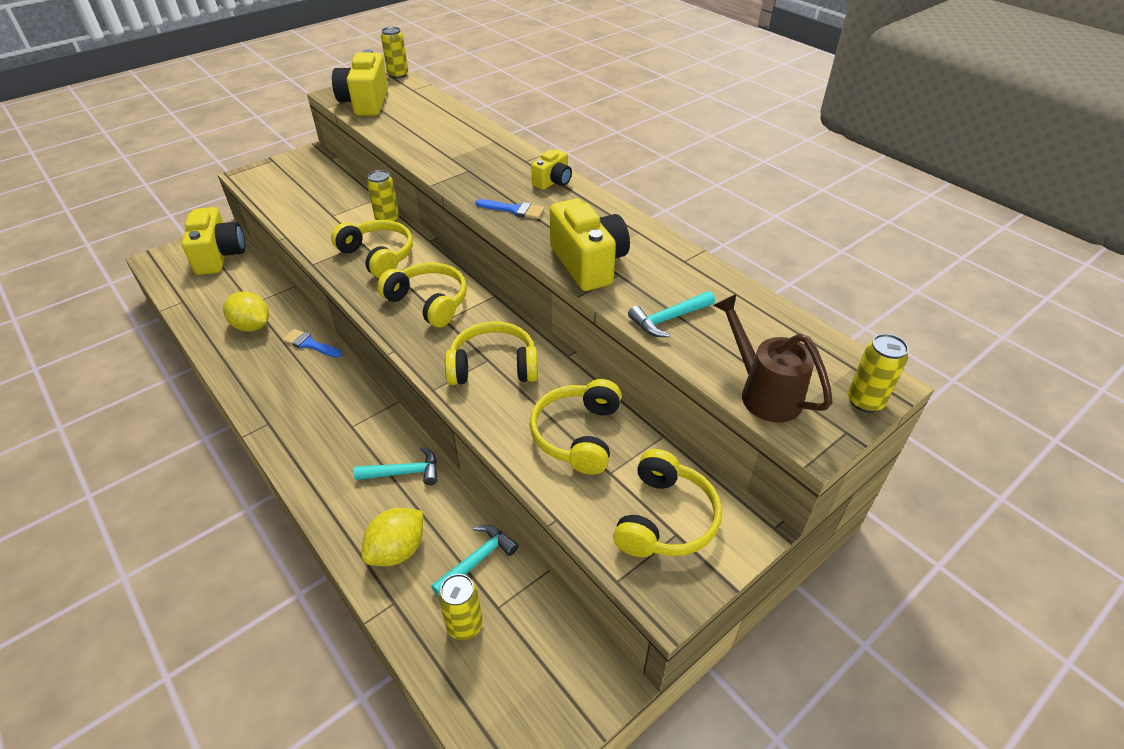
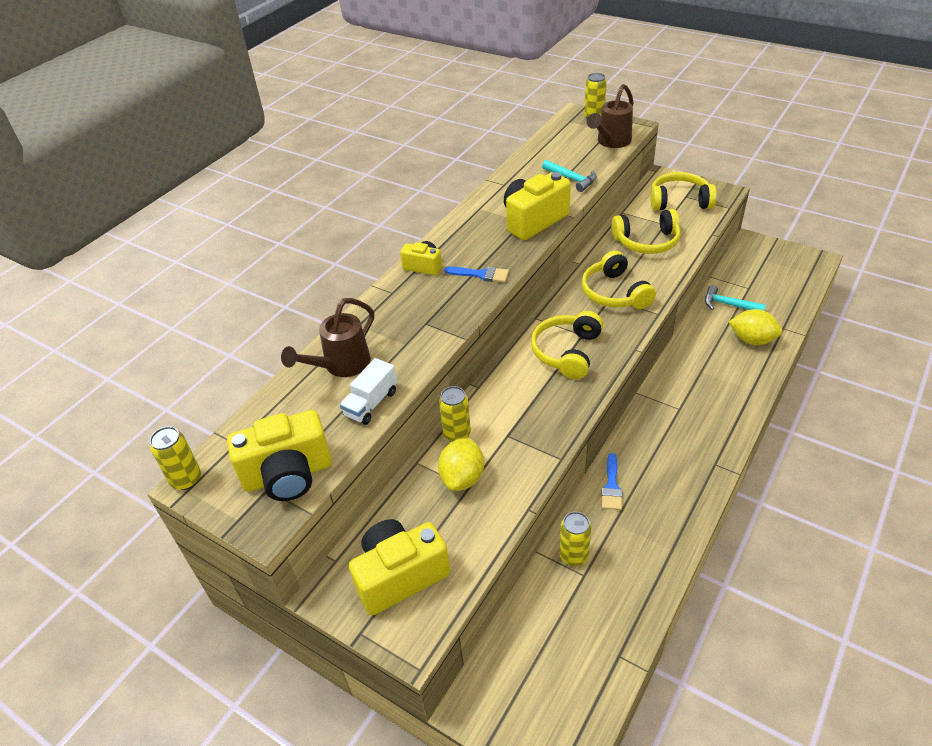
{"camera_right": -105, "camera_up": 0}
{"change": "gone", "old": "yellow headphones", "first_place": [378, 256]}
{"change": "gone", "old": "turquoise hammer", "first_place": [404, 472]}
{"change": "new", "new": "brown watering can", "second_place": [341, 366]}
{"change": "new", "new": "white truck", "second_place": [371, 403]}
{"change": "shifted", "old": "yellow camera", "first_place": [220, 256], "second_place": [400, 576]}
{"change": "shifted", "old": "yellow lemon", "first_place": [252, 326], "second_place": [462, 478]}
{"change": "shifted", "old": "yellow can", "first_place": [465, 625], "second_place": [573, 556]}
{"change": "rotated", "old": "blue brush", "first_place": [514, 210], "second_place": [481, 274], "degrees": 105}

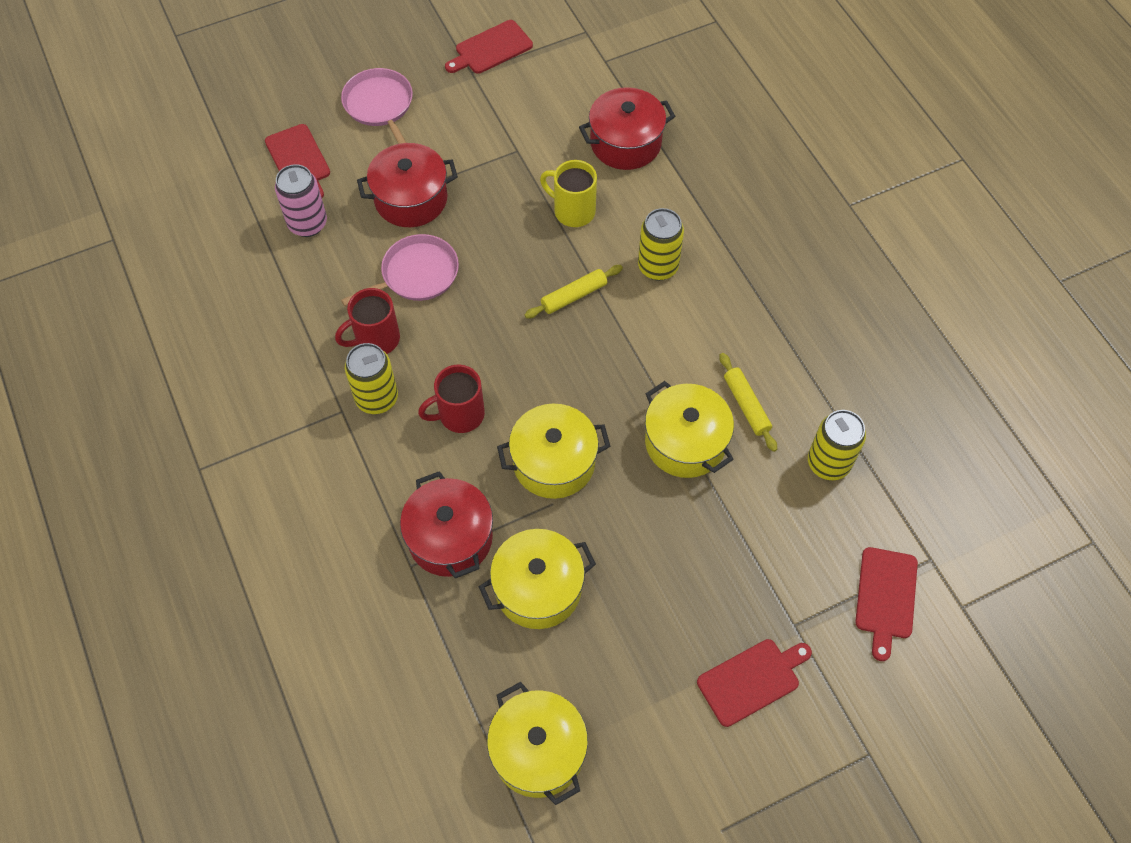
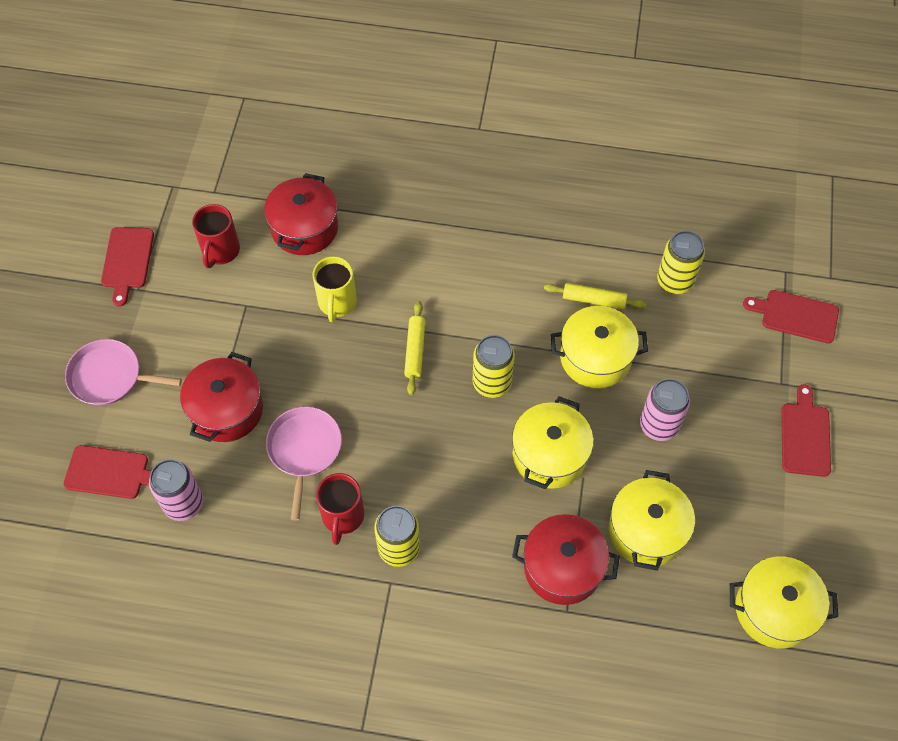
{"camera_right": -55, "camera_up": 0}
{"change": "new", "new": "pink can", "second_place": [658, 425]}
{"change": "shifted", "old": "red mug", "first_place": [460, 415], "second_place": [220, 251]}
{"change": "shifted", "old": "yellow can", "first_place": [658, 267], "second_place": [492, 383]}
{"change": "rotated", "old": "yellow mug", "first_place": [573, 211], "second_place": [337, 303], "degrees": -60}
{"change": "rotated", "old": "red cutting board", "first_place": [885, 597], "second_place": [796, 316], "degrees": 150}

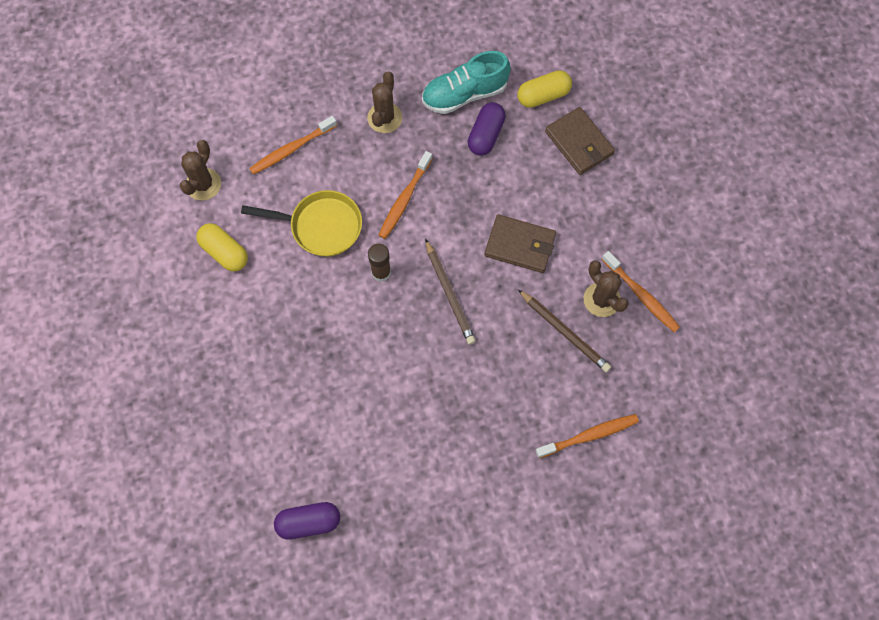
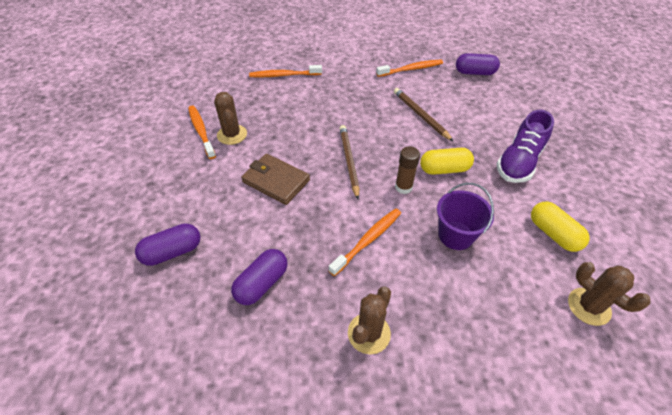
{"camera_right": -165, "camera_up": -20}
{"change": "gone", "old": "turquoise shoe", "first_place": [464, 94]}
{"change": "new", "new": "purple shoe", "second_place": [518, 162]}
{"change": "shifted", "old": "orange toothbrush", "first_place": [291, 149], "second_place": [411, 69]}
{"change": "shifted", "old": "yellow capsule", "first_place": [543, 96], "second_place": [444, 169]}
{"change": "shifted", "old": "brown pencil", "first_place": [564, 332], "second_place": [420, 115]}
{"change": "swapped", "old": "yellow pan", "new": "purple bucket", "first_place": [321, 226], "second_place": [455, 235]}
{"change": "swapped", "old": "brown wallet", "new": "purple capsule", "first_place": [579, 143], "second_place": [172, 252]}
{"change": "rotated", "old": "brown cactus", "first_place": [203, 184], "second_place": [589, 306], "degrees": -75}

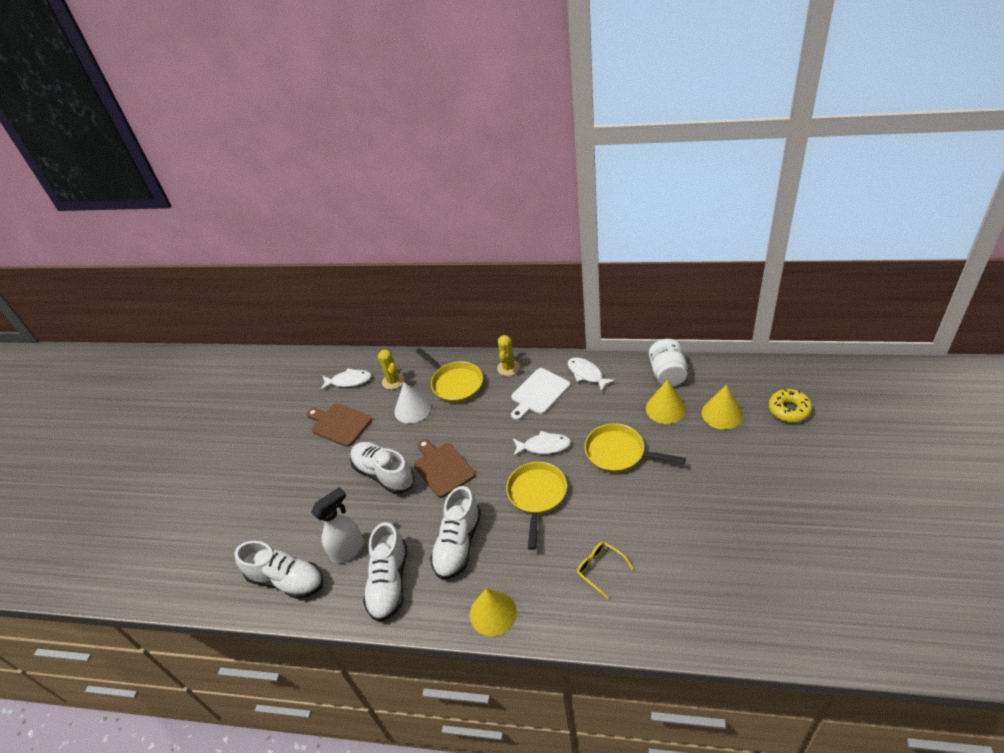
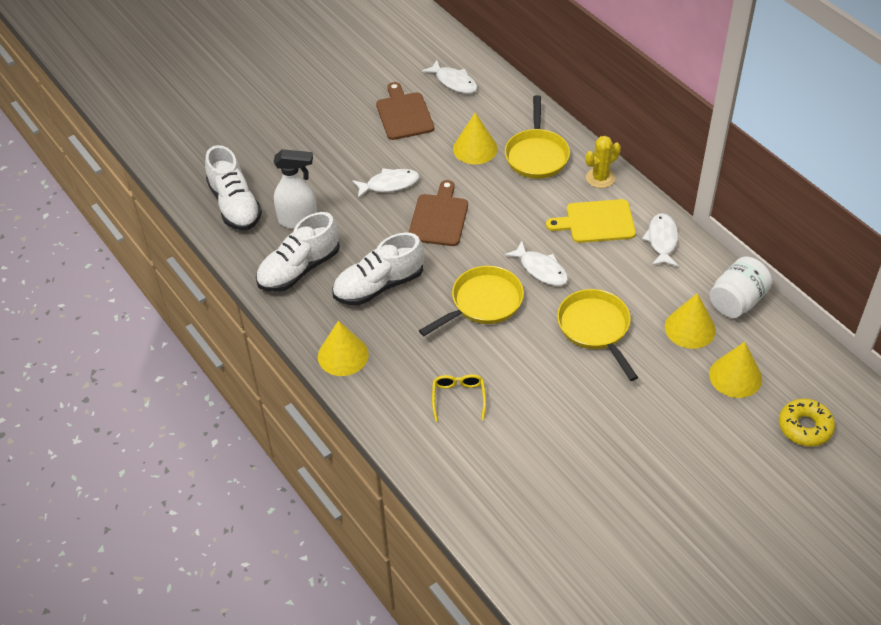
{"camera_right": 40, "camera_up": 5}
{"change": "gone", "old": "yellow cactus", "first_place": [393, 381]}
{"change": "swapped", "old": "white shoe", "new": "white fish", "first_place": [384, 474], "second_place": [389, 184]}
{"change": "repainted", "old": "white cone", "new": "yellow cone", "first_place": [412, 409], "second_place": [475, 148]}
{"change": "repainted", "old": "white cutting board", "new": "yellow cutting board", "first_place": [539, 393], "second_place": [596, 222]}

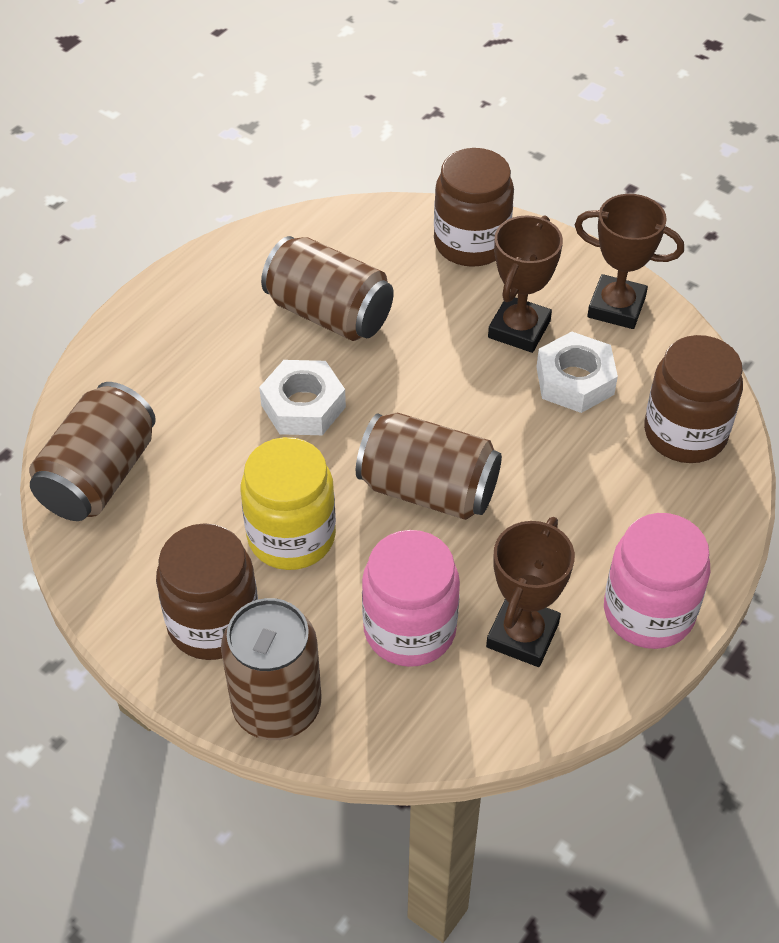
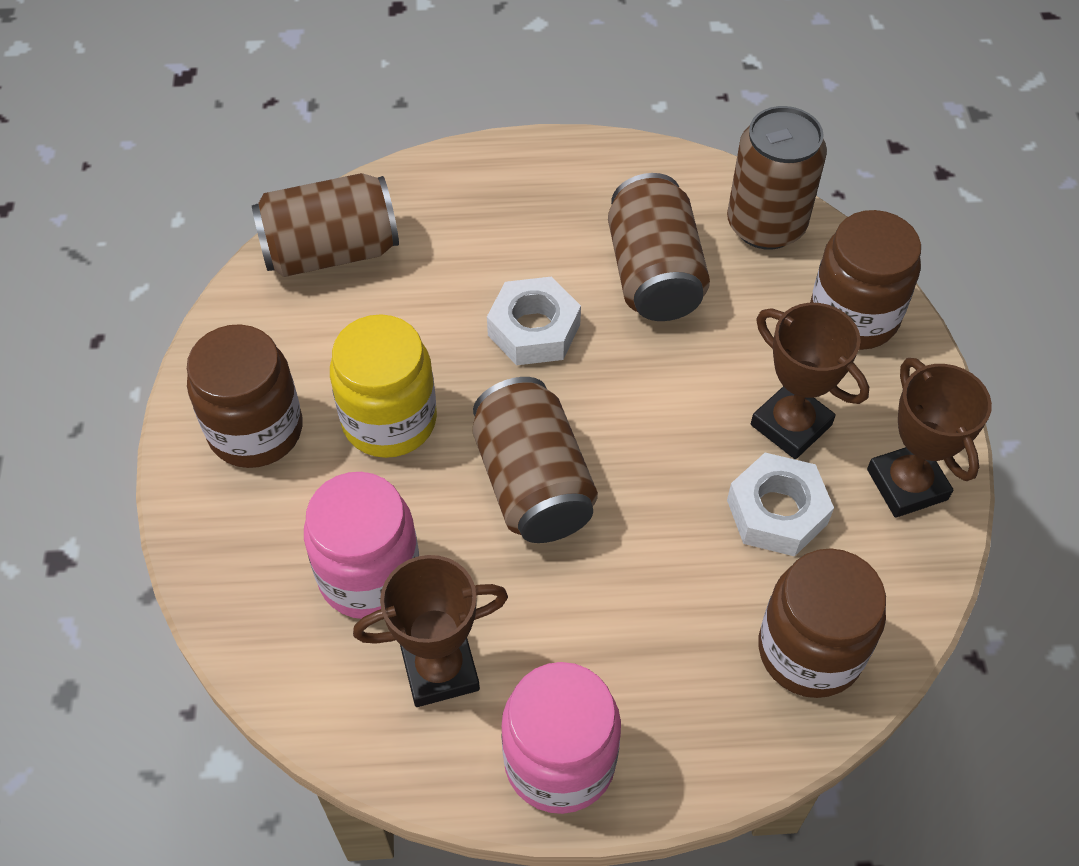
{"camera_right": 50, "camera_up": 5}
{"change": "shifted", "old": "brown can", "first_place": [277, 706], "second_place": [766, 225]}
{"change": "rotated", "old": "brown trophy", "first_place": [519, 329], "second_place": [791, 425], "degrees": 60}

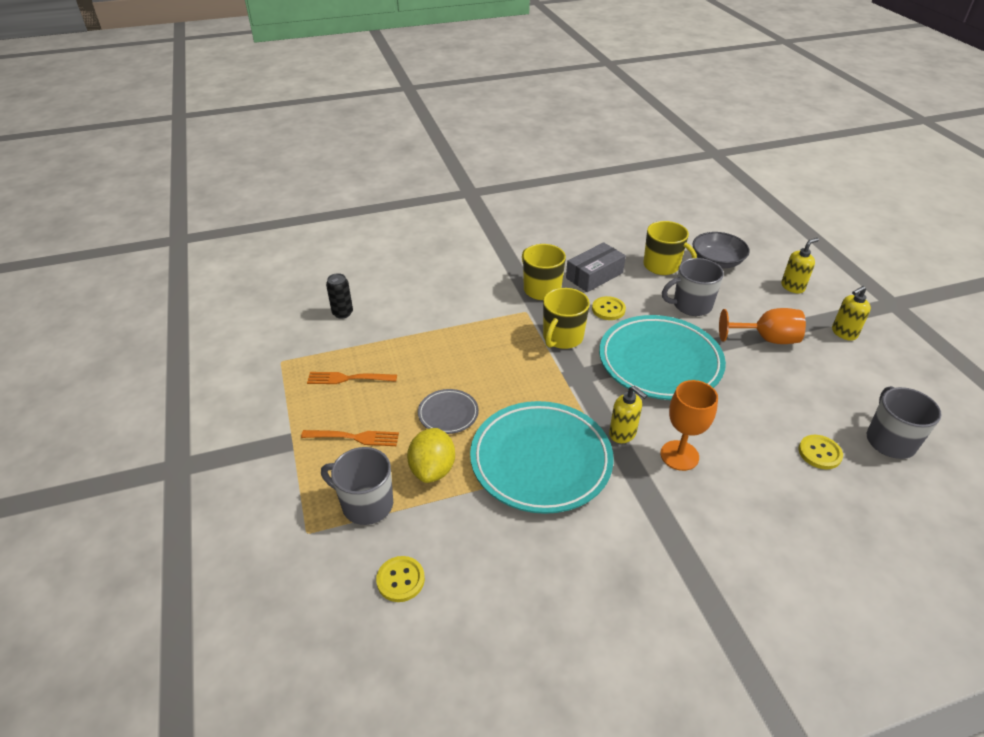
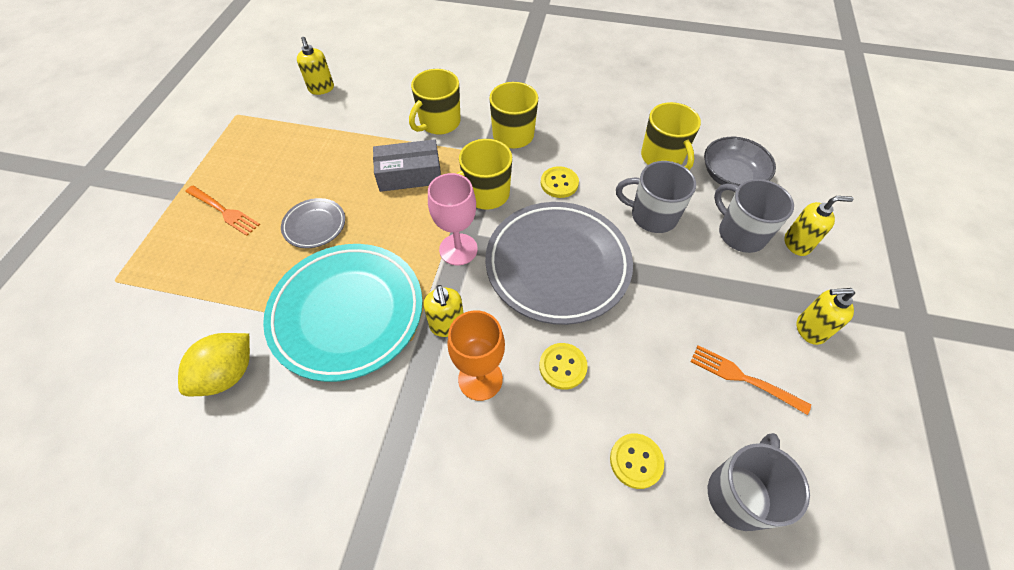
{"camera_right": 30, "camera_up": 15}
{"change": "gone", "old": "orange goblet", "first_place": [766, 339]}
{"change": "new", "new": "yellow mug", "second_place": [439, 123]}
{"change": "new", "new": "pink goblet", "second_place": [458, 249]}
{"change": "shifted", "old": "orange fork", "first_place": [348, 378], "second_place": [743, 378]}
{"change": "shifted", "old": "grey mug", "first_place": [366, 504], "second_place": [740, 233]}
{"change": "shifted", "old": "yellow button", "first_place": [400, 580], "second_place": [562, 366]}
{"change": "shifted", "old": "yellow lemon", "first_place": [432, 469], "second_place": [228, 374]}
{"change": "shifted", "old": "grey box", "first_place": [594, 275], "second_place": [409, 174]}
{"change": "swapped", "old": "black can", "new": "yellow soap dispenser", "first_place": [342, 313], "second_place": [321, 89]}
{"change": "repainted", "old": "turquoise plate", "new": "grey plate", "first_place": [659, 362], "second_place": [557, 265]}

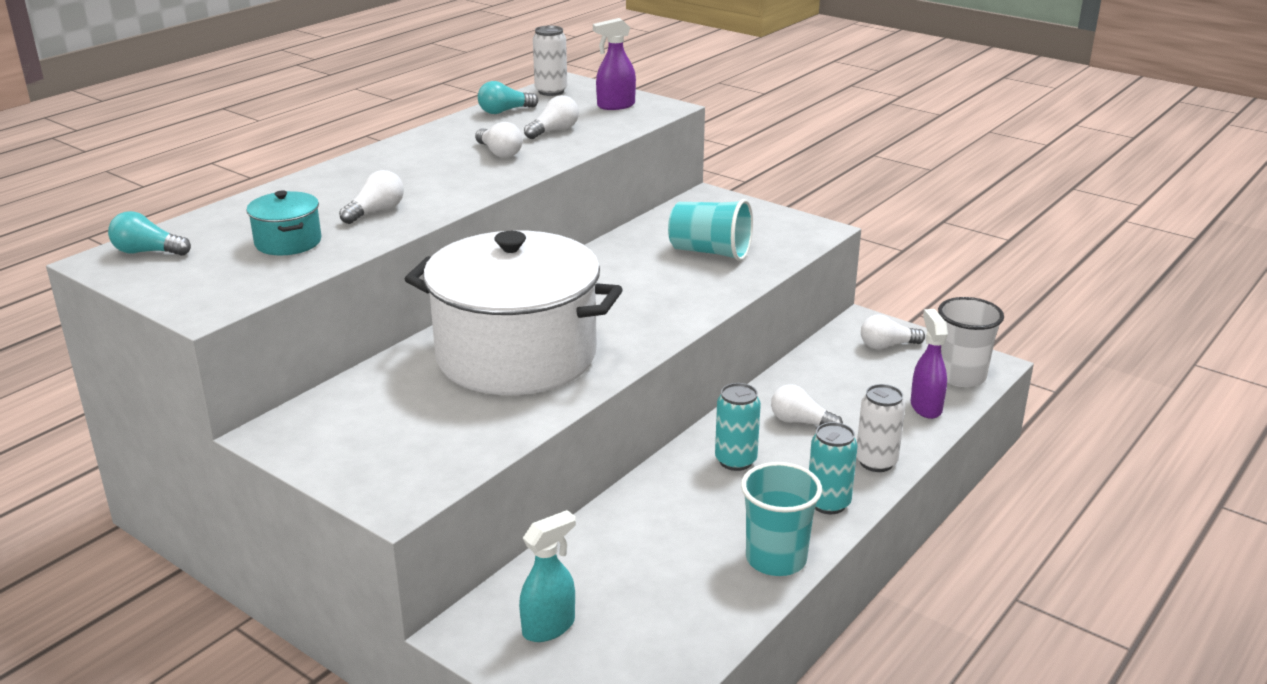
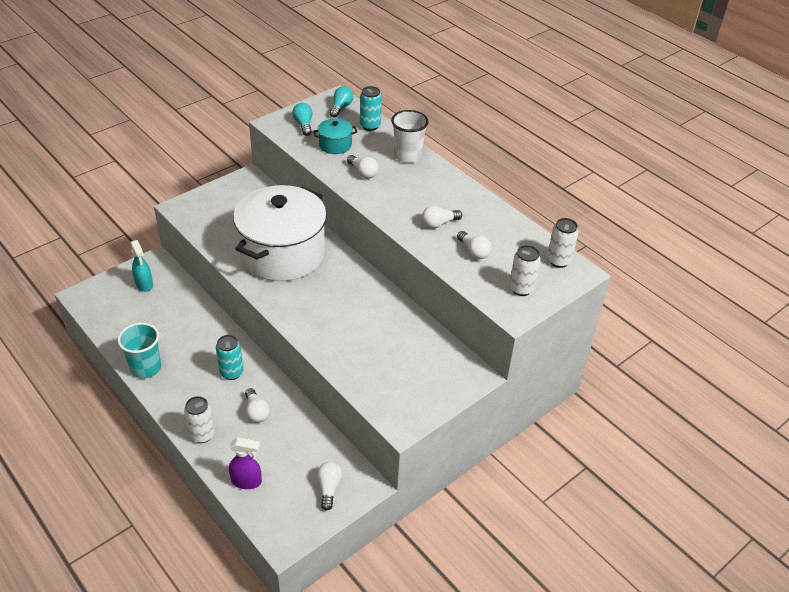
{"camera_right": 100, "camera_up": 15}
{"change": "gone", "old": "turquoise cup", "first_place": [710, 252]}
{"change": "shifted", "old": "turquoise light bulb", "first_place": [504, 111], "second_place": [304, 125]}
{"change": "shifted", "old": "turquoise can", "first_place": [828, 503], "second_place": [370, 126]}
{"change": "shifted", "old": "white cup", "first_place": [961, 376], "second_place": [408, 156]}
{"change": "swapped", "old": "purple spray bottle", "new": "white can", "first_place": [615, 106], "second_place": [521, 289]}
{"change": "rotated", "old": "white light bulb", "first_place": [800, 422], "second_place": [256, 412], "degrees": 120}

